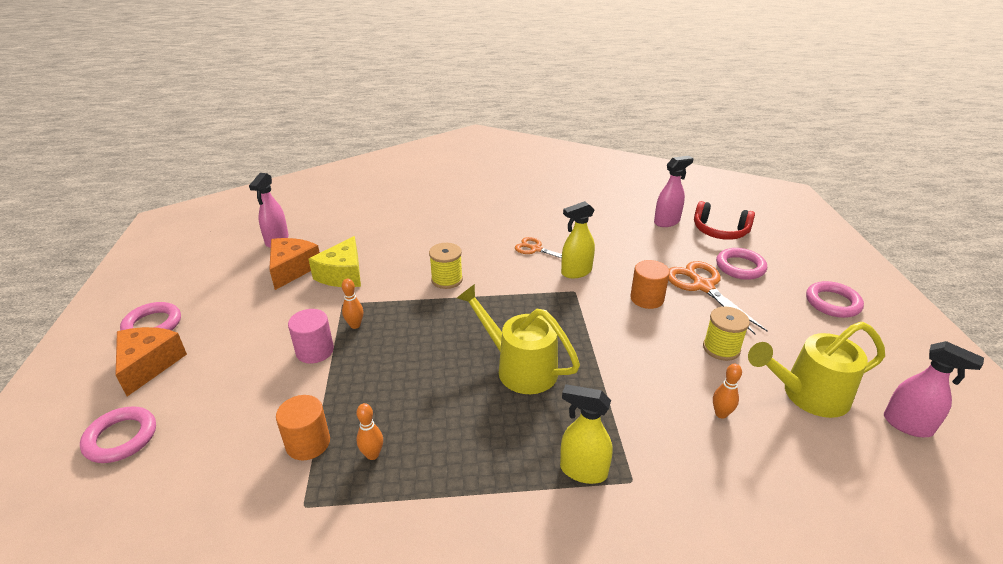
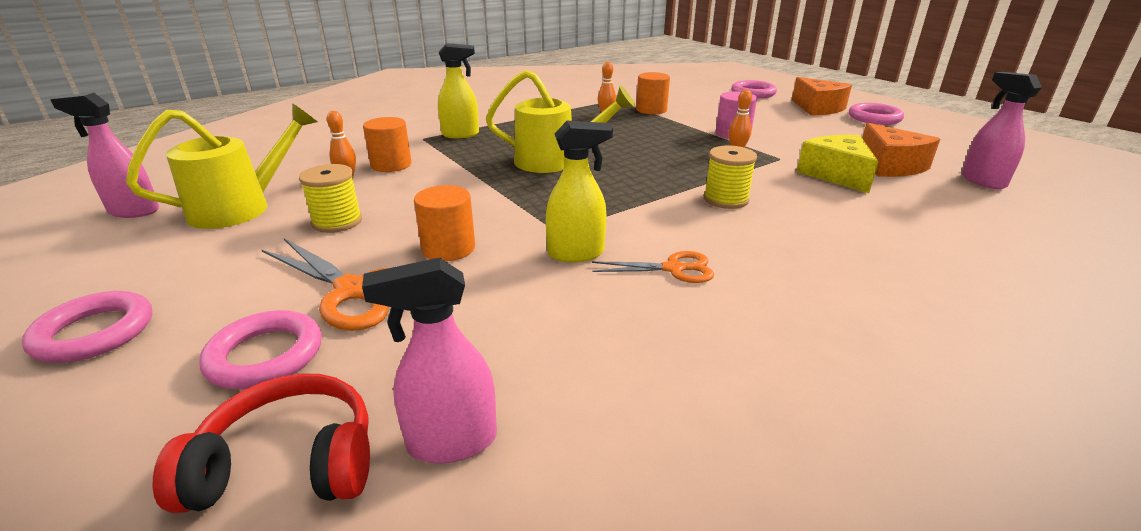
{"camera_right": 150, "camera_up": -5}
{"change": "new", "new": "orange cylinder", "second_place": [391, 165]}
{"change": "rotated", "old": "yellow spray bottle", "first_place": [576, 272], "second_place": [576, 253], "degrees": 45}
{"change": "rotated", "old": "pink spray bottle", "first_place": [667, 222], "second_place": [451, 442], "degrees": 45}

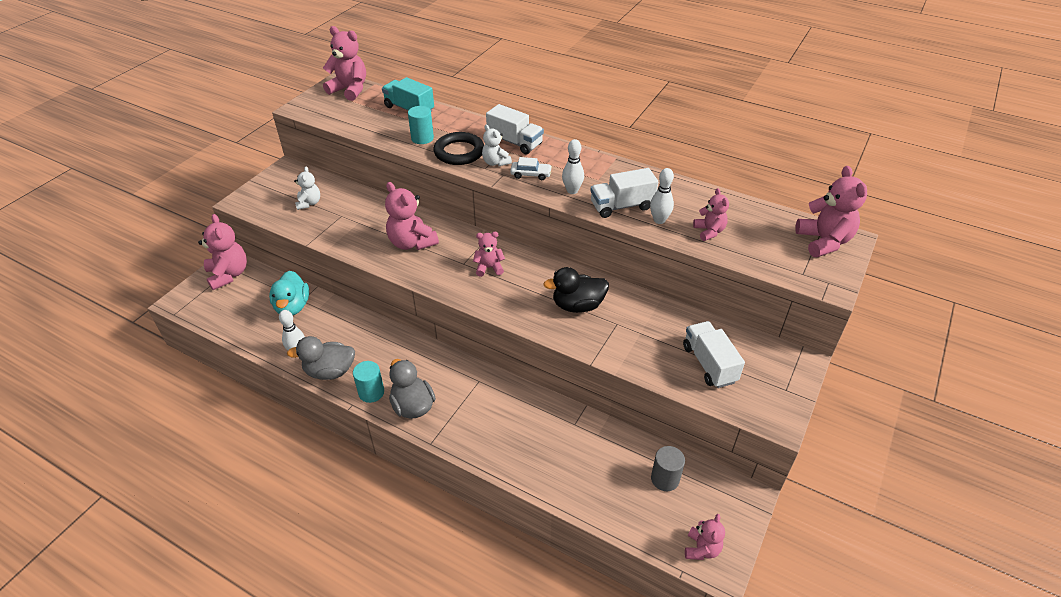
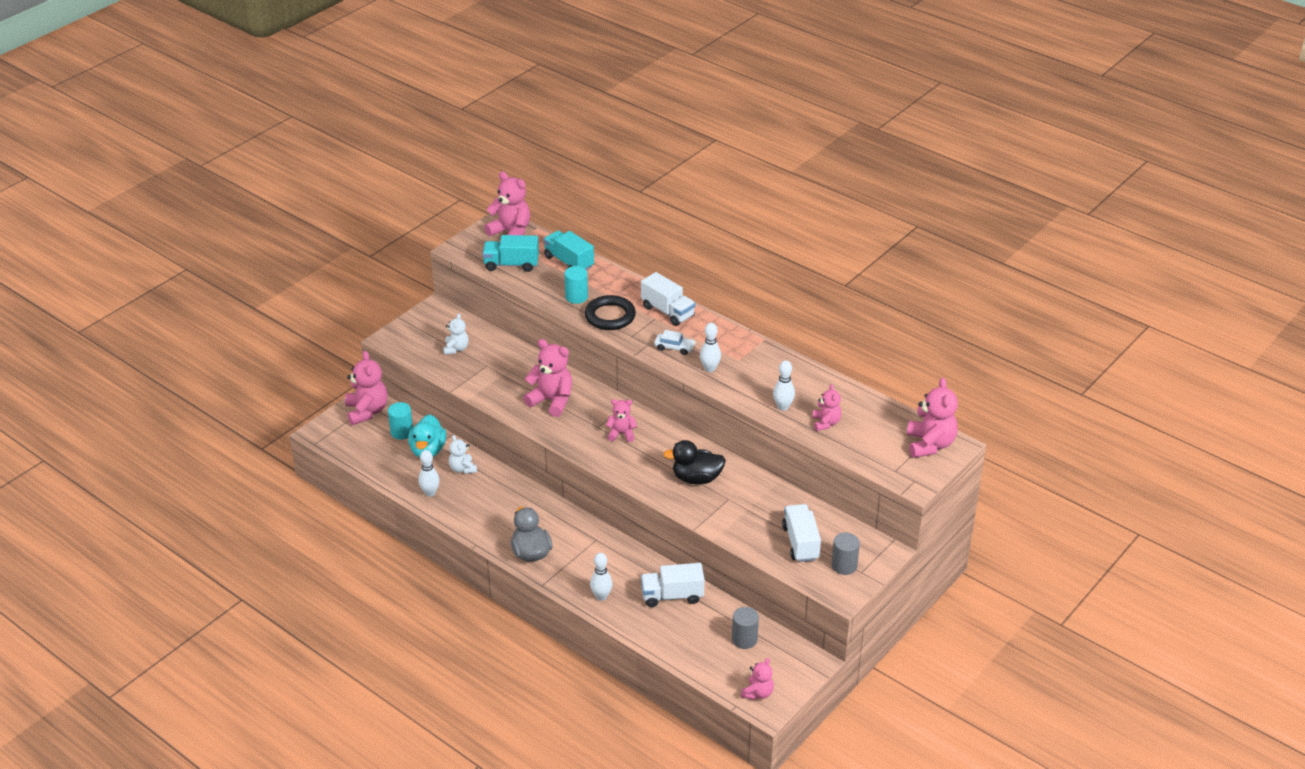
{"camera_right": 10, "camera_up": -5}
{"change": "gone", "old": "grey duck", "first_place": [330, 371]}
{"change": "new", "new": "turquoise truck", "second_place": [511, 264]}
{"change": "new", "new": "white bowling pin", "second_place": [601, 596]}
{"change": "new", "new": "grey cylinder", "second_place": [844, 566]}
{"change": "shifted", "old": "turquoise cylinder", "first_place": [371, 392], "second_place": [402, 432]}
{"change": "shifted", "old": "white teddy bear", "first_place": [495, 162], "second_place": [462, 469]}
{"change": "shifted", "old": "white truck", "first_place": [621, 206], "second_place": [672, 596]}
{"change": "rotated", "old": "pink teddy bear", "first_place": [412, 243], "second_place": [551, 401], "degrees": 150}

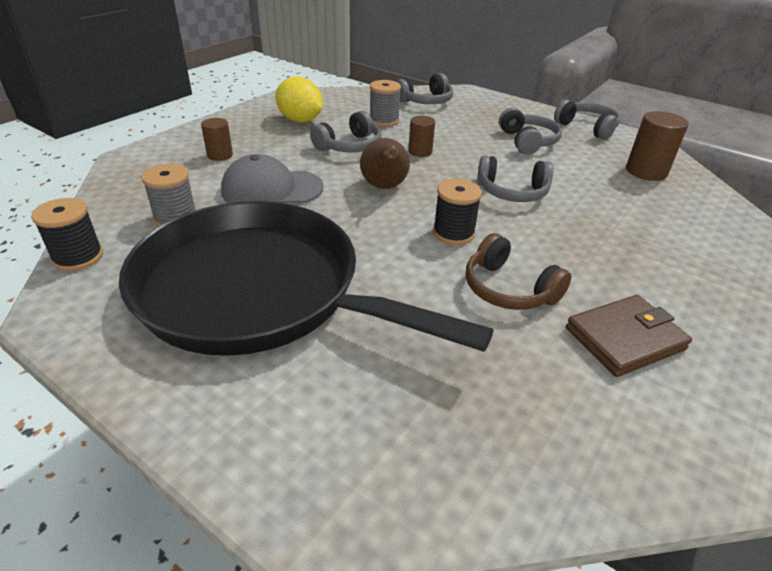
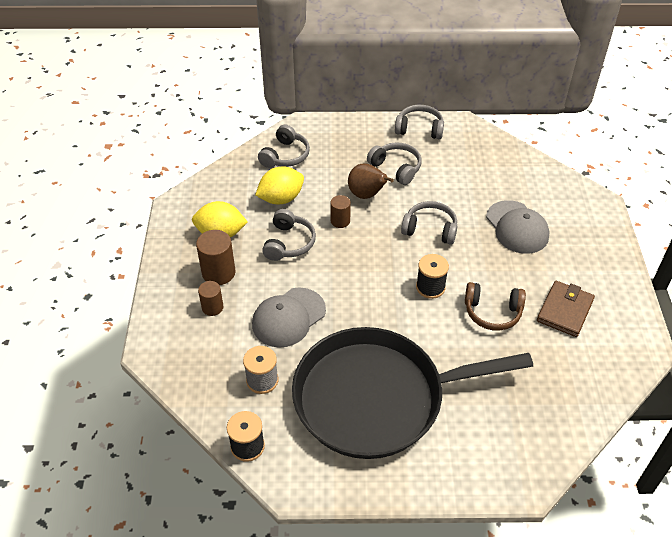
{"camera_right": -35, "camera_up": 10}
{"change": "new", "new": "grey cap", "second_place": [517, 227]}
{"change": "shifted", "old": "brown pear", "first_place": [385, 187], "second_place": [367, 195]}
{"change": "shifted", "old": "brown cylinder", "first_place": [646, 171], "second_place": [218, 273]}
{"change": "swapped", "old": "grey spool", "new": "yellow lemon", "first_place": [384, 121], "second_place": [281, 198]}
{"change": "rotated", "old": "grey headphones", "first_place": [512, 192], "second_place": [430, 229], "degrees": -135}

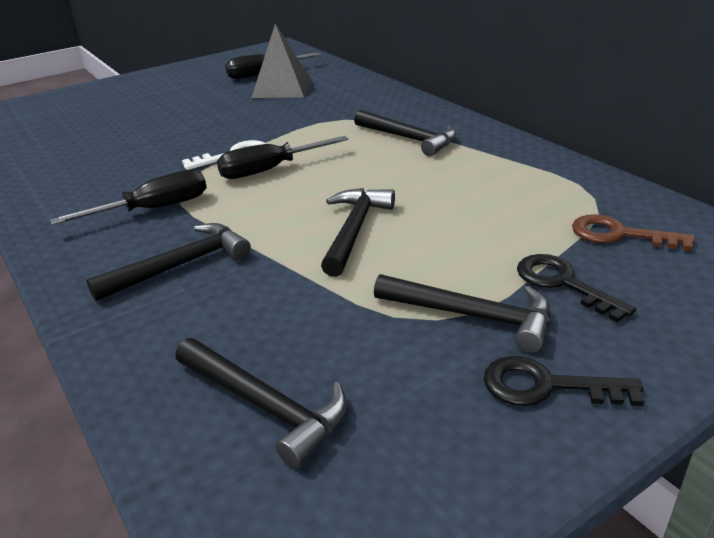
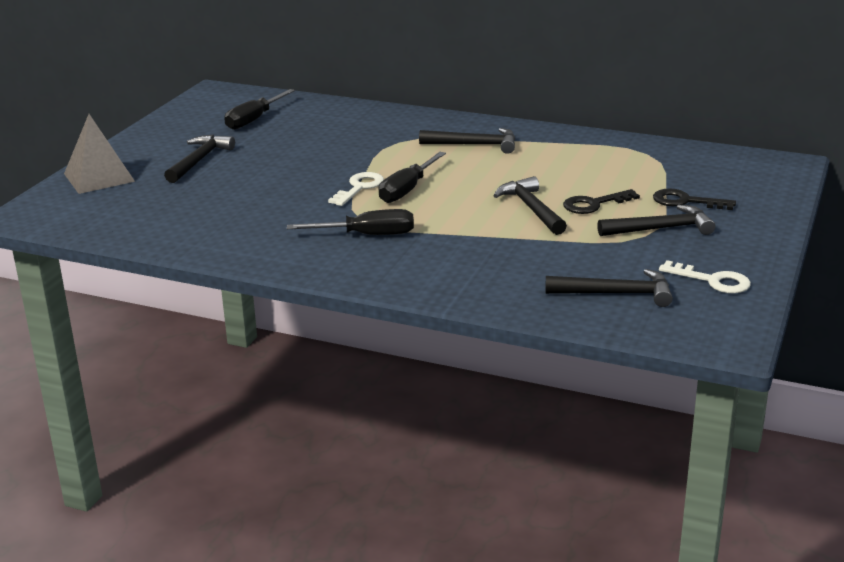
{"camera_right": -35, "camera_up": -5}
{"change": "gone", "old": "brown key", "first_place": [619, 234]}
{"change": "new", "new": "white key", "second_place": [712, 281]}
{"change": "shifted", "old": "black hammer", "first_place": [180, 265], "second_place": [199, 160]}
{"change": "shifted", "old": "grey pyramid", "first_place": [282, 88], "second_place": [99, 177]}
{"change": "shifted", "old": "black key", "first_place": [546, 386], "second_place": [594, 204]}
{"change": "rotated", "old": "black screwdriver", "first_place": [154, 209], "second_place": [367, 235], "degrees": 60}

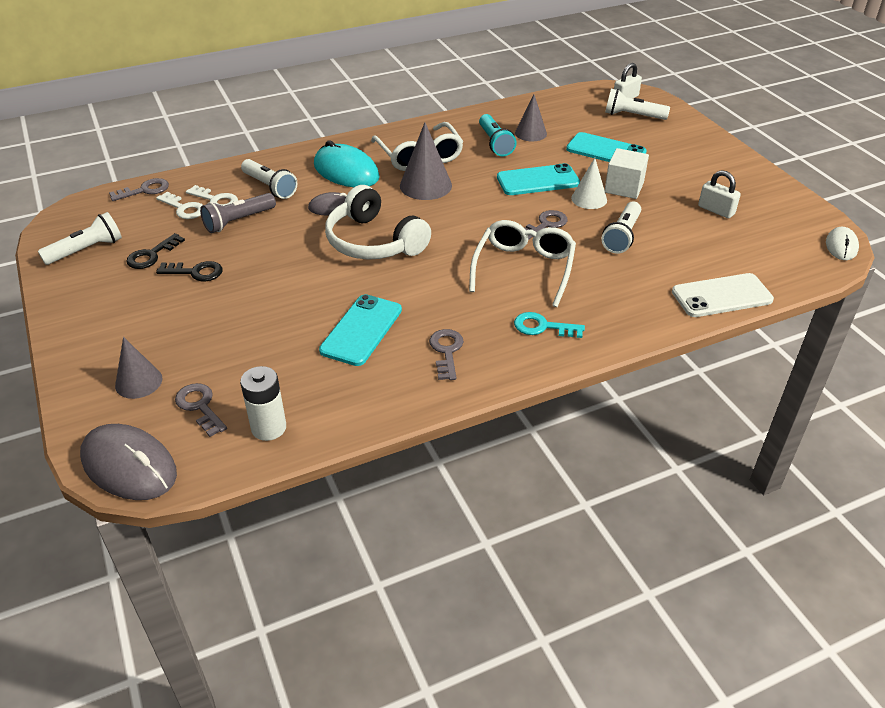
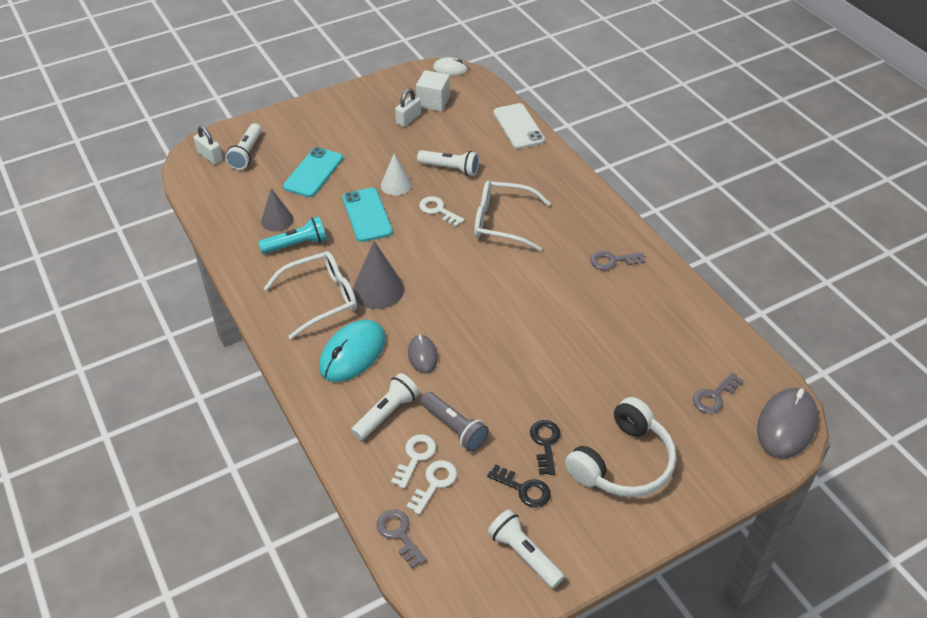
{"camera_right": -95, "camera_up": 5}
{"change": "gone", "old": "grey cone", "first_place": [138, 382]}
{"change": "gone", "old": "white battery", "first_place": [269, 428]}
{"change": "gone", "old": "turquoise phone", "first_place": [361, 330]}
{"change": "gone", "old": "turquoise key", "first_place": [542, 327]}
{"change": "shifted", "old": "white headphones", "first_place": [374, 242], "second_place": [622, 462]}
{"change": "shifted", "old": "white cube", "first_place": [624, 187], "second_place": [433, 102]}
{"change": "repainted", "old": "grey key", "new": "white key", "first_place": [545, 224], "second_place": [438, 210]}

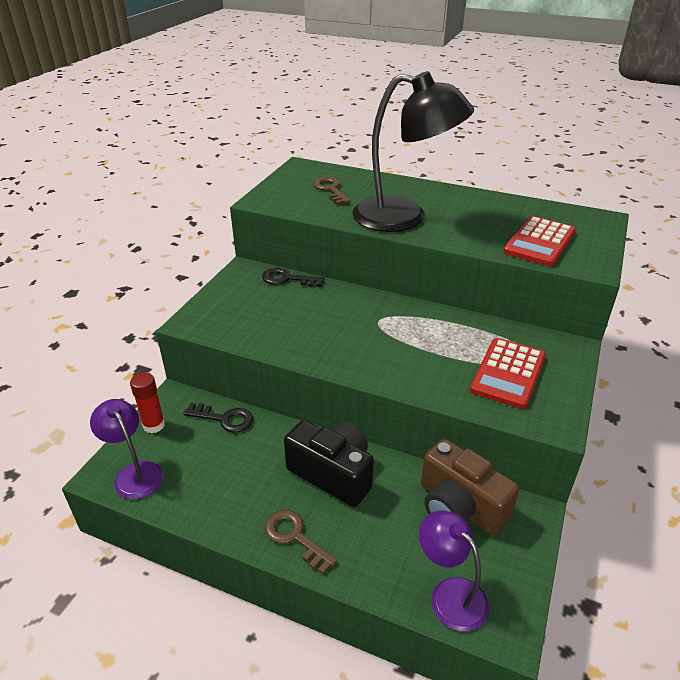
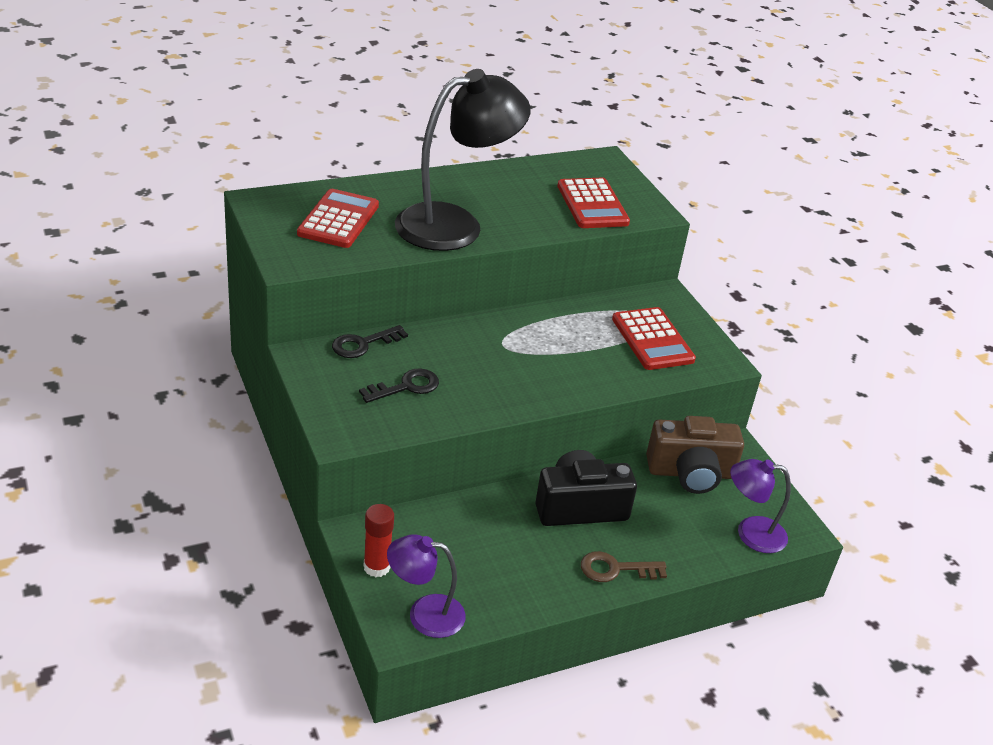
{"camera_right": -50, "camera_up": 0}
{"change": "shifted", "old": "black key", "first_place": [224, 419], "second_place": [406, 387]}
{"change": "swapped", "old": "brown key", "new": "red calculator", "first_place": [330, 190], "second_place": [338, 220]}

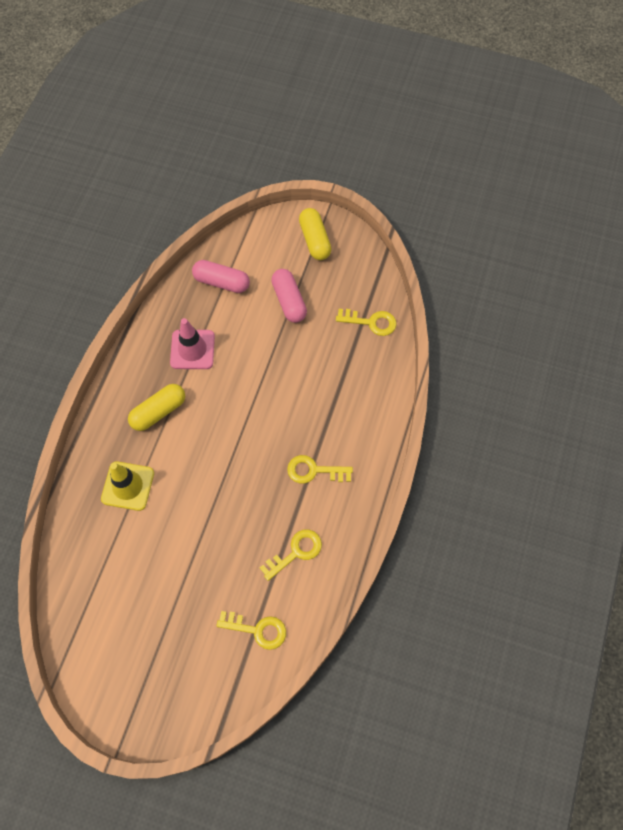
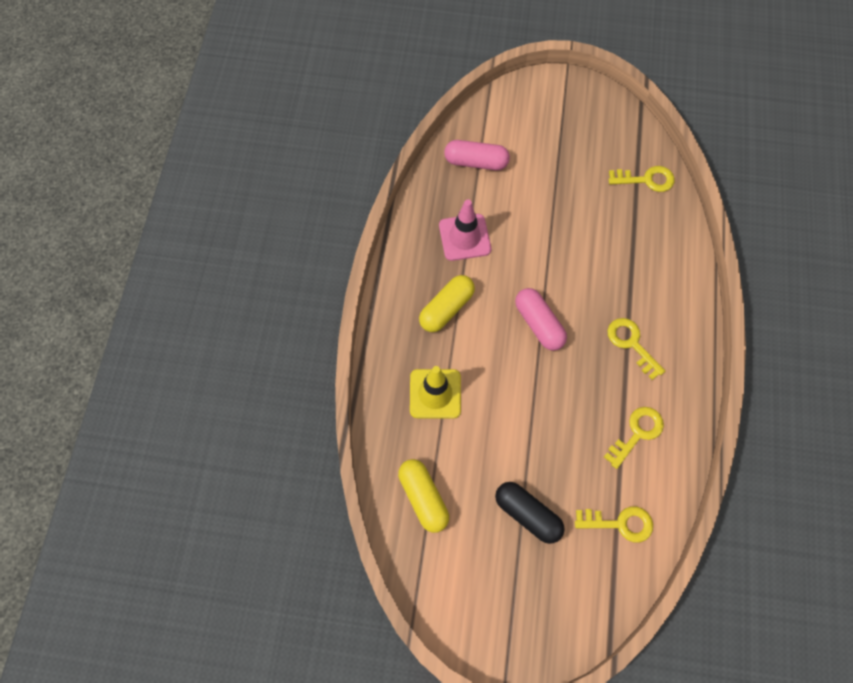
{"camera_right": -10, "camera_up": 0}
{"change": "new", "new": "black capsule", "second_place": [527, 515]}
{"change": "shifted", "old": "pink capsule", "first_place": [289, 301], "second_place": [539, 324]}
{"change": "shifted", "old": "yellow capsule", "first_place": [315, 240], "second_place": [423, 498]}
{"change": "rotated", "old": "yellow key", "first_place": [314, 471], "second_place": [631, 344], "degrees": 60}

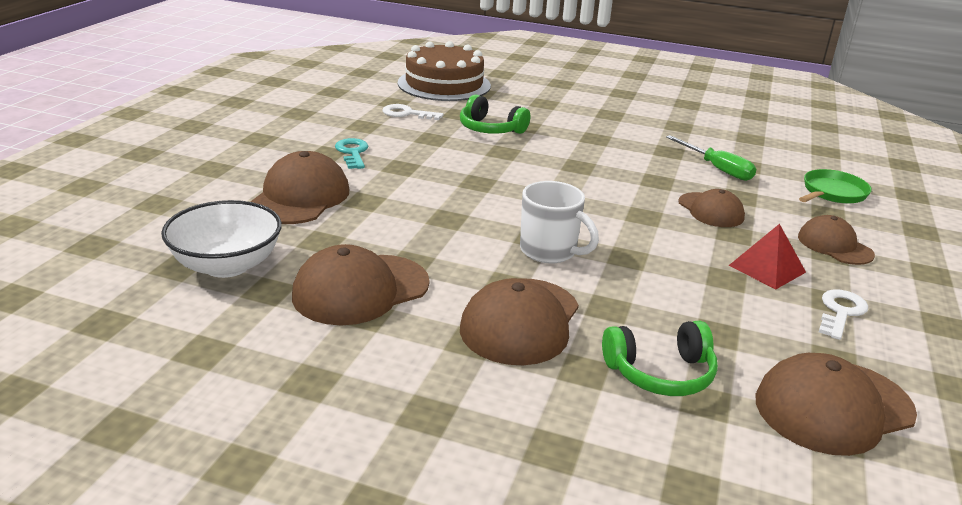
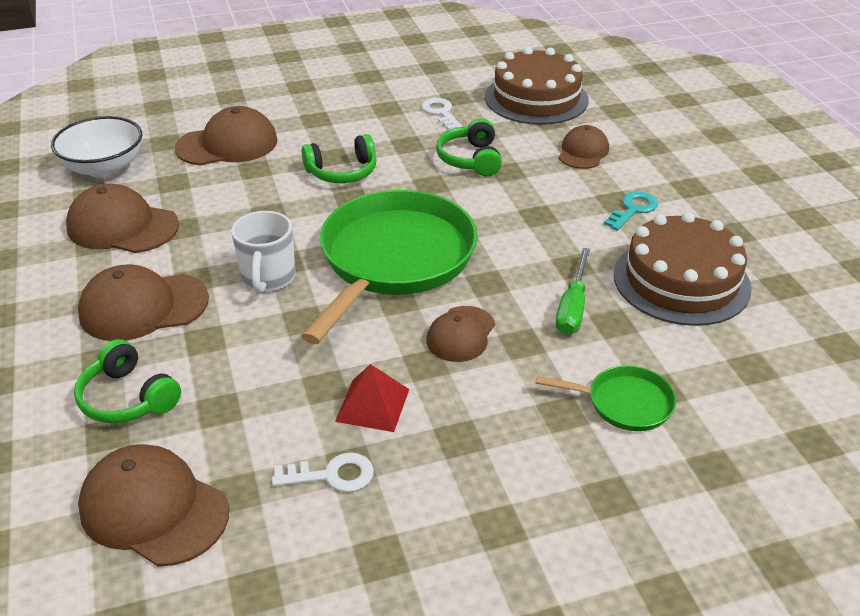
{"camera_right": 55, "camera_up": 10}
{"change": "new", "new": "green pan", "second_place": [394, 259]}
{"change": "new", "new": "green headphones", "second_place": [342, 172]}
{"change": "new", "new": "brown cake", "second_place": [681, 281]}
{"change": "shifted", "old": "turquoise key", "first_place": [352, 153], "second_place": [633, 209]}
{"change": "shifted", "old": "brown cap", "first_place": [834, 245], "second_place": [583, 152]}

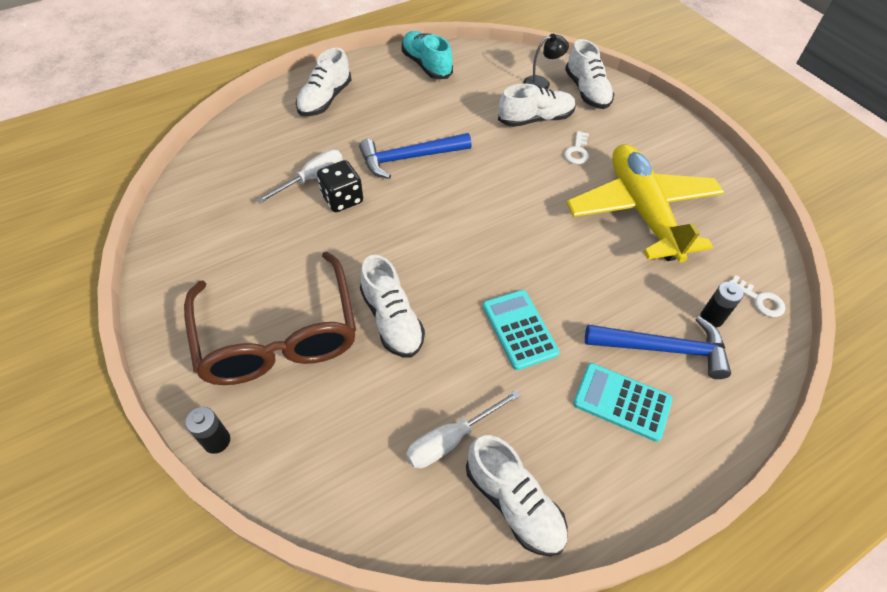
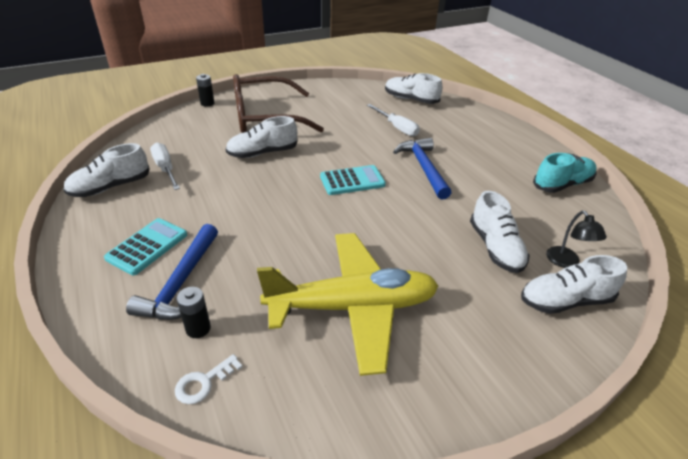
{"camera_right": 95, "camera_up": -15}
{"change": "gone", "old": "black dice", "first_place": [342, 199]}
{"change": "gone", "old": "white key", "first_place": [577, 151]}
{"change": "shifted", "old": "white shoe", "first_place": [325, 100], "second_place": [411, 100]}
{"change": "shifted", "old": "turquoise calculator", "first_place": [519, 329], "second_place": [352, 181]}

